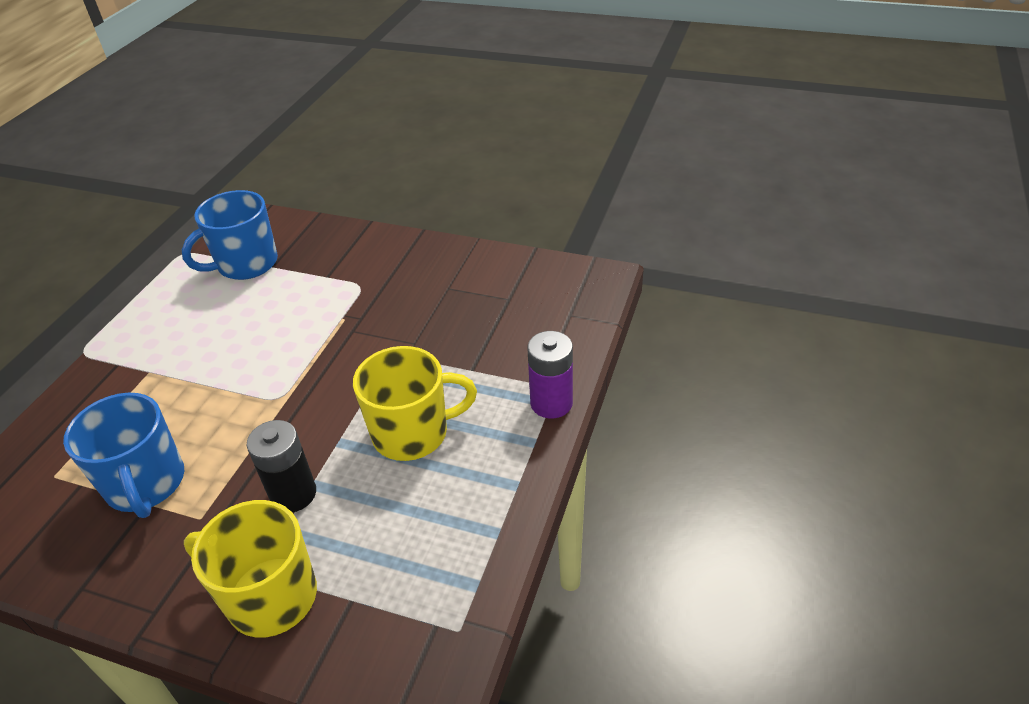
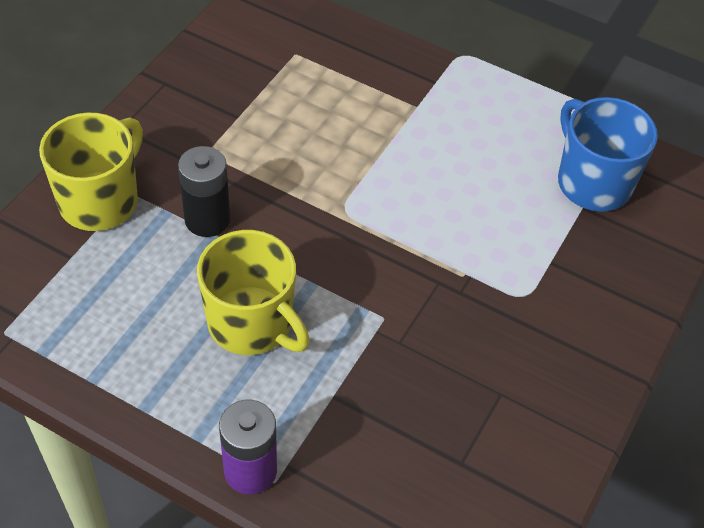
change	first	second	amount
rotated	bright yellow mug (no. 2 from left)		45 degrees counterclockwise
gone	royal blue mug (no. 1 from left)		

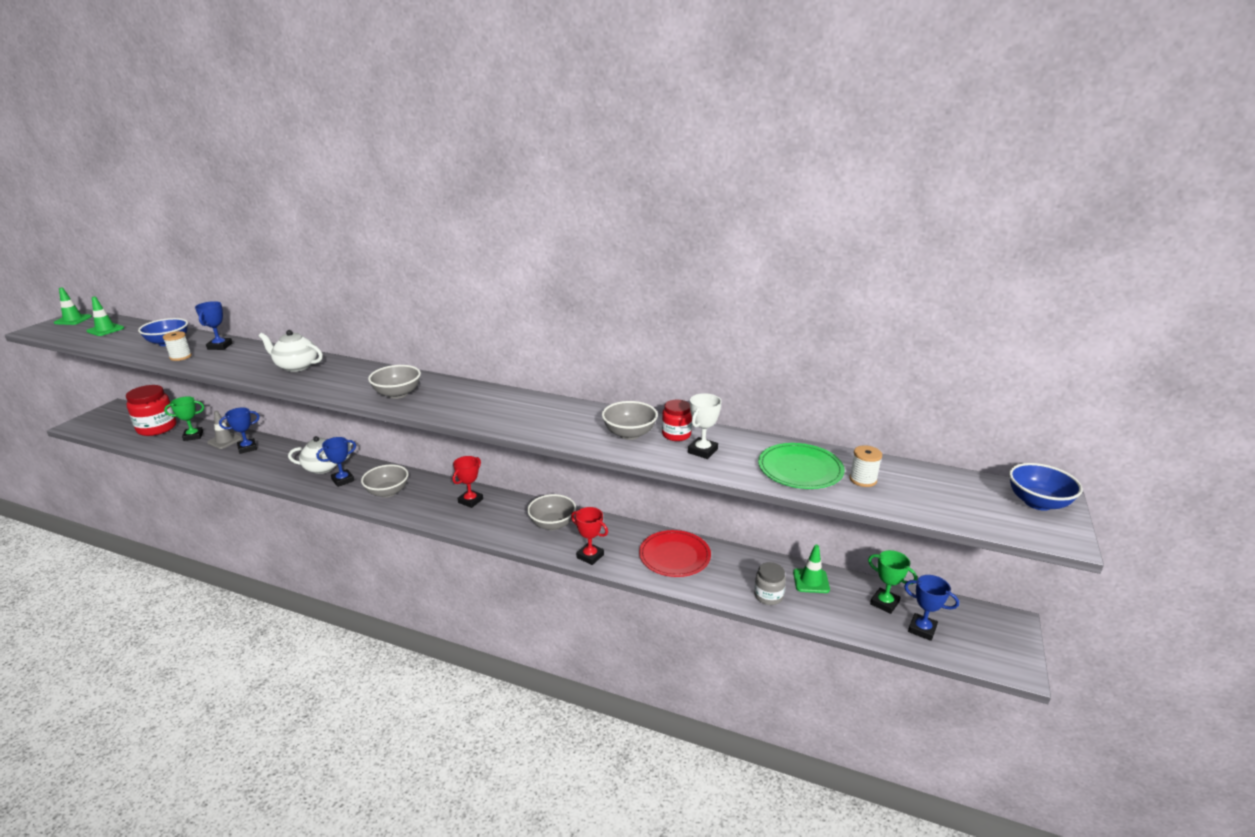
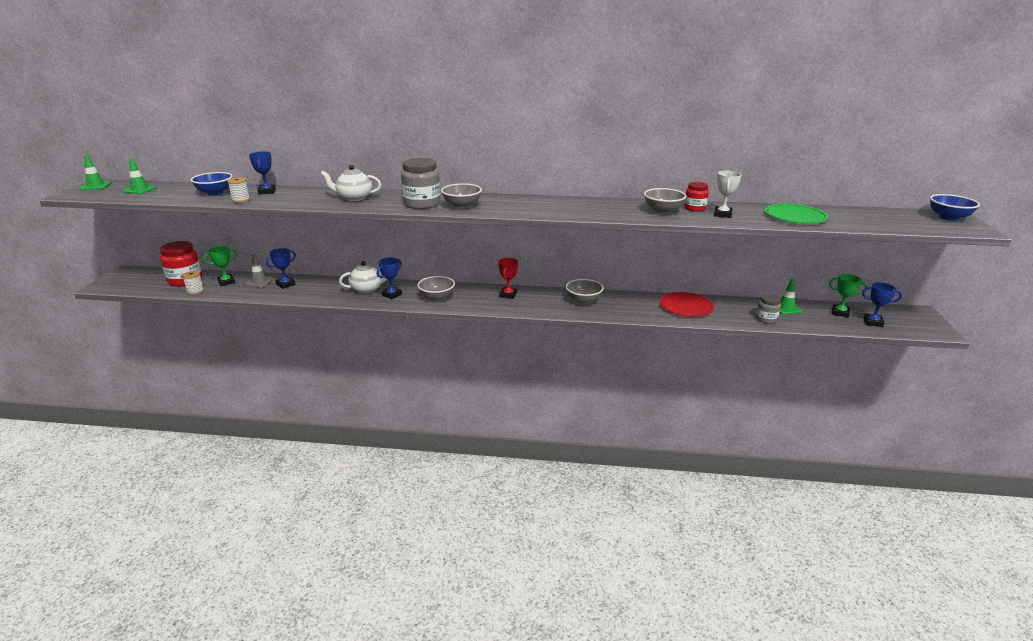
change	first	second	amount
shifted	white spool (no. 2 from left in the first image)	white spool (no. 1 from left)	
gone	crimson award cup (no. 2 from left)		
new		gray jam jar (no. 1 from left)	

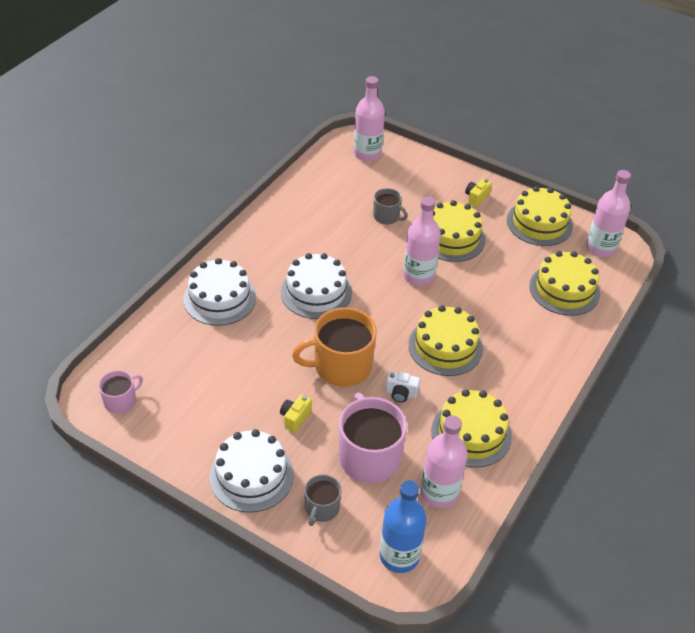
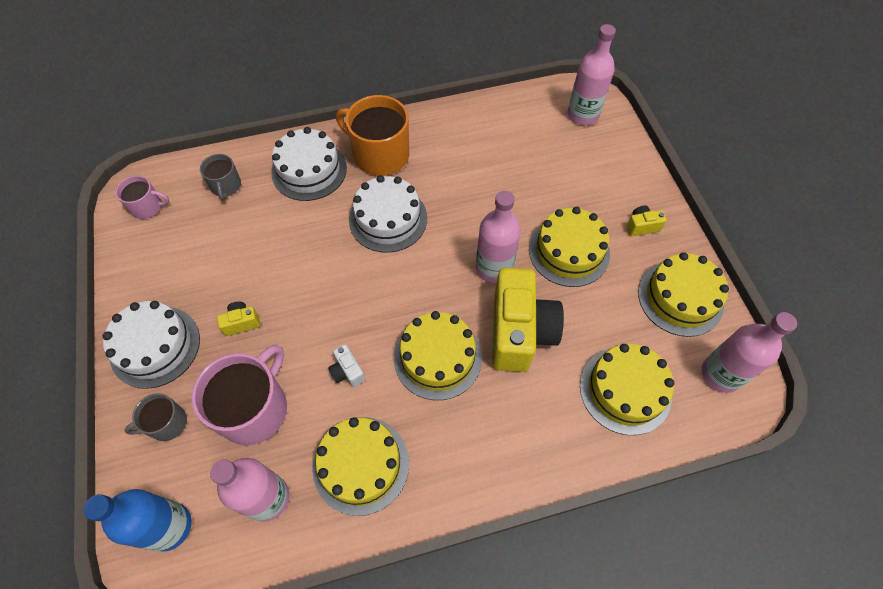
change	first	second	amount
shifted	gray mug (no. 2 from left)		
shifted	orange mug		
new		bright yellow compact camera (no. 2 from left)	

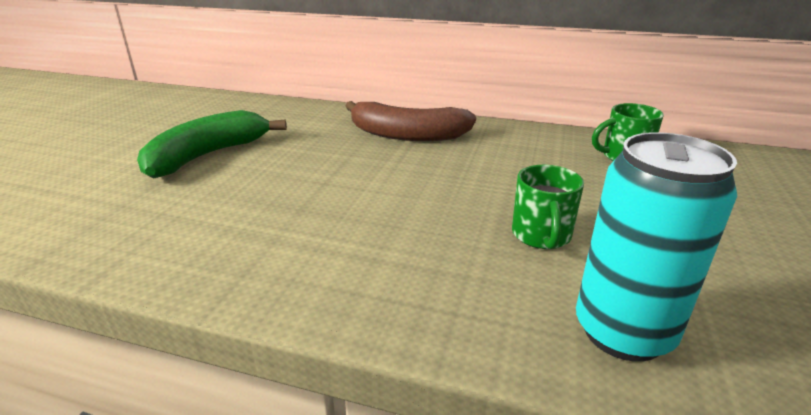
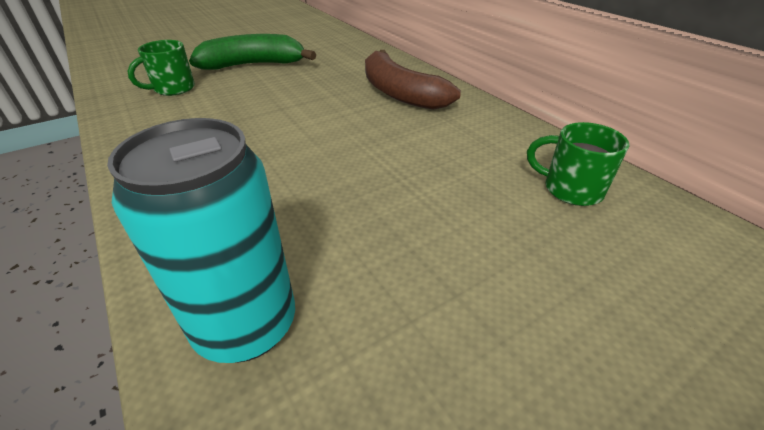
change	first	second	amount
shifted	leaf-green mug (no. 1 from left)		

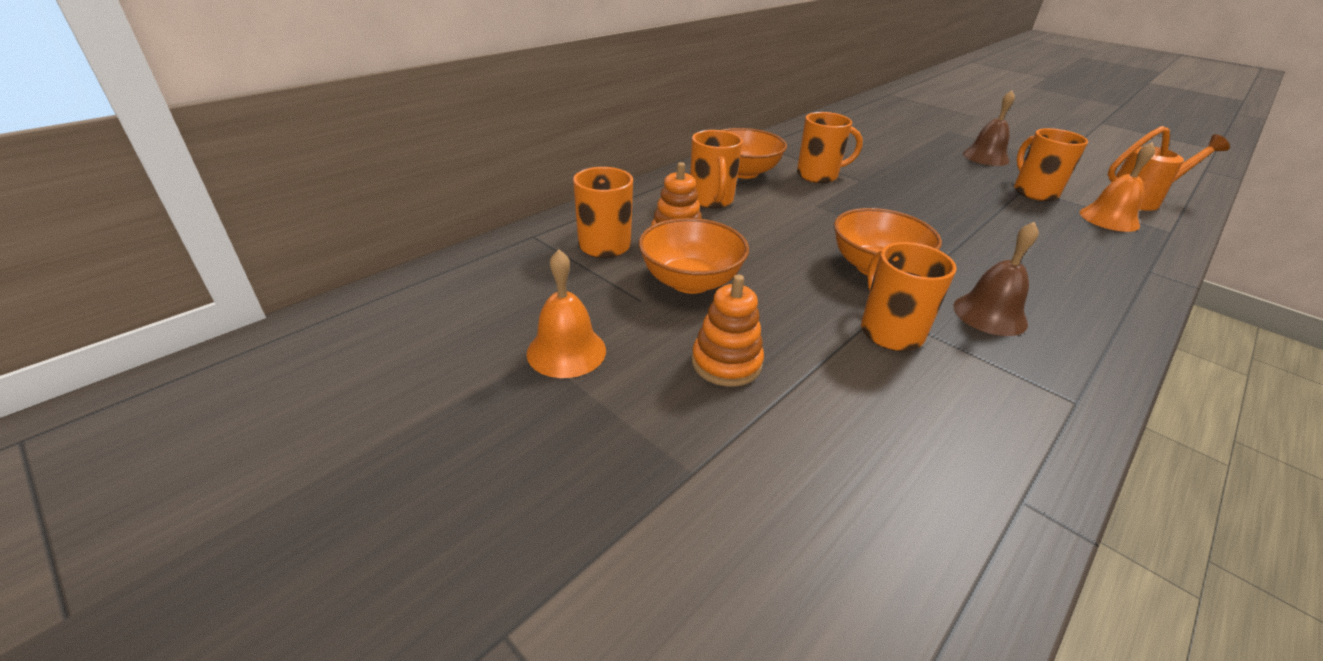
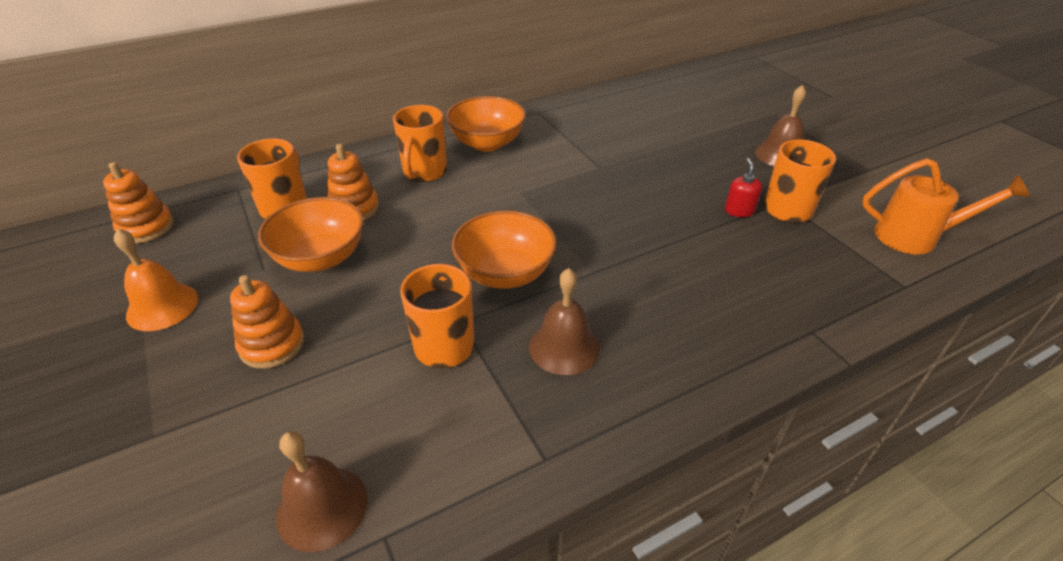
change	first	second	amount
gone	orange mug (no. 3 from left)		
gone	orange hand bell (no. 2 from left)		
new		crimson soap dispenser	
new		orange stacking rings (no. 1 from left)	
new		russet hand bell (no. 1 from left)	

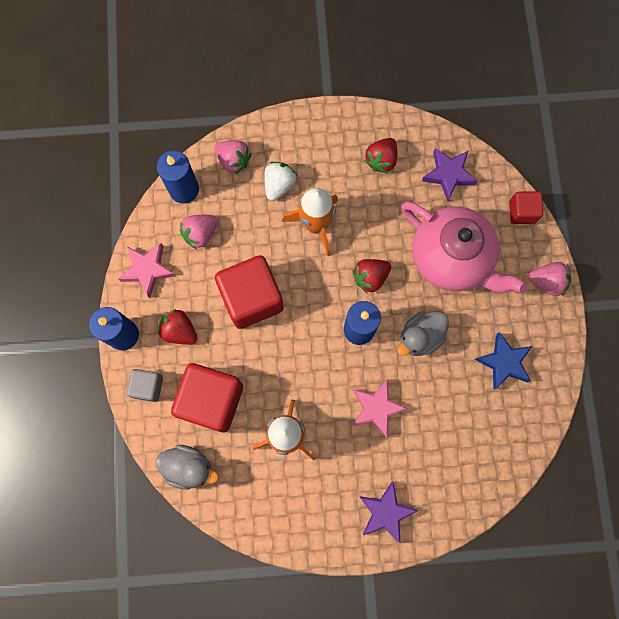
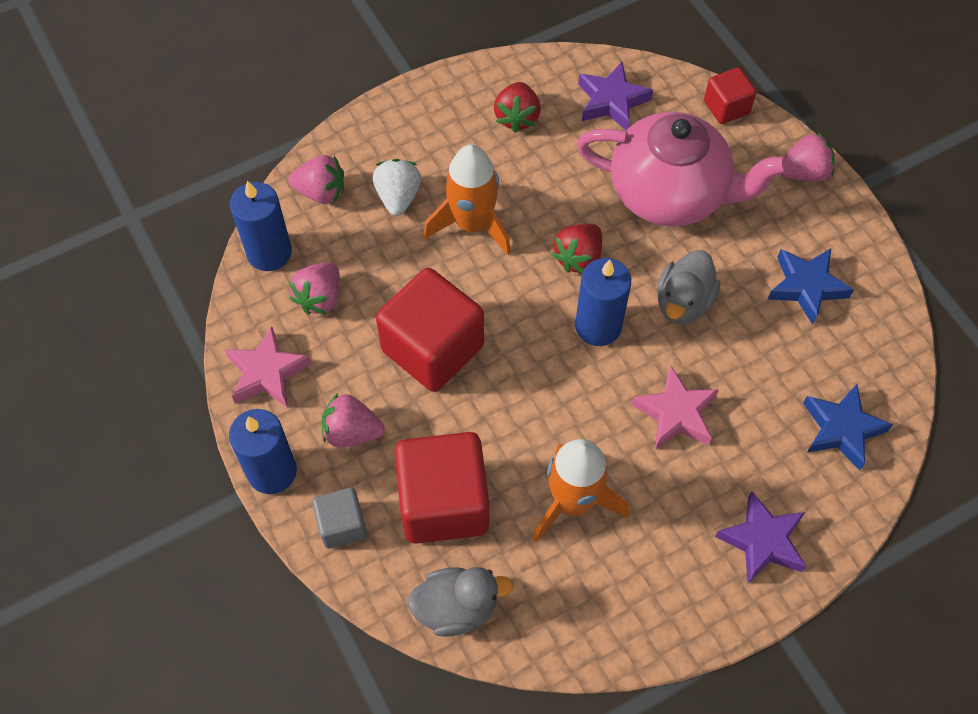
change	first	second	amount
repainted	crimson strawberry (no. 1 from left)	pink strawberry (no. 3 from left)	
new		royal blue five-pointed star (no. 2 from left)	

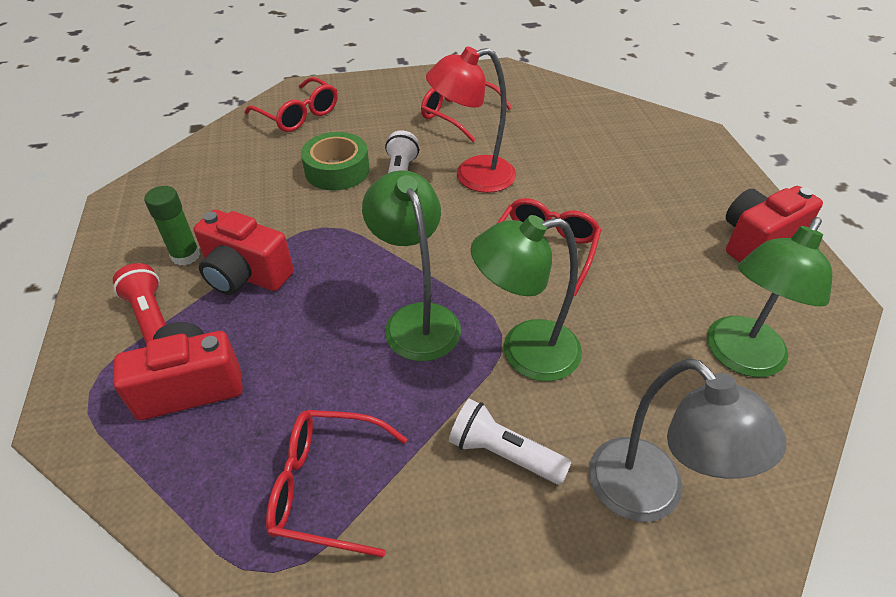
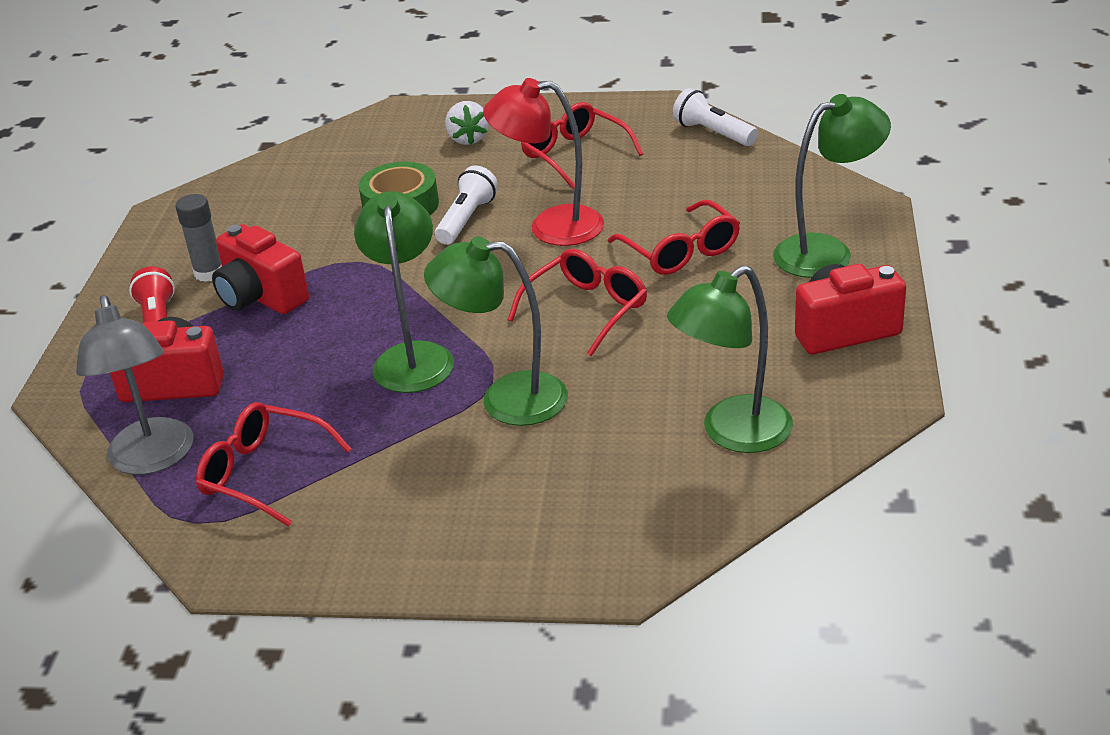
change	first	second	amount
shifted	crimson spectacles (no. 1 from left in the first image)	crimson spectacles (no. 4 from left)	
repainted	leaf-green stick of glue	gray stick of glue	
shifted	gray lamp		
shifted	white flashlight (no. 2 from left)		
new		leaf-green lamp (no. 4 from left)	
new		white strawberry	

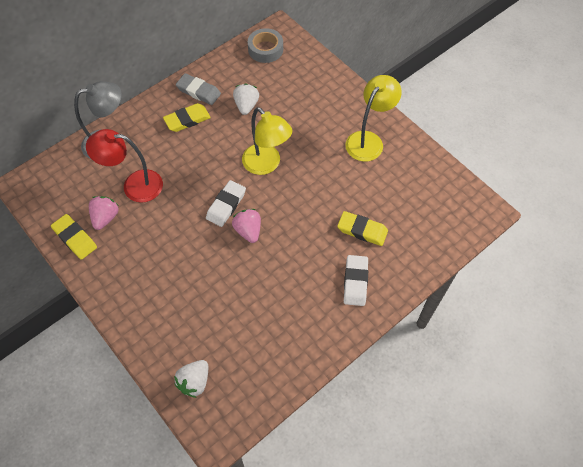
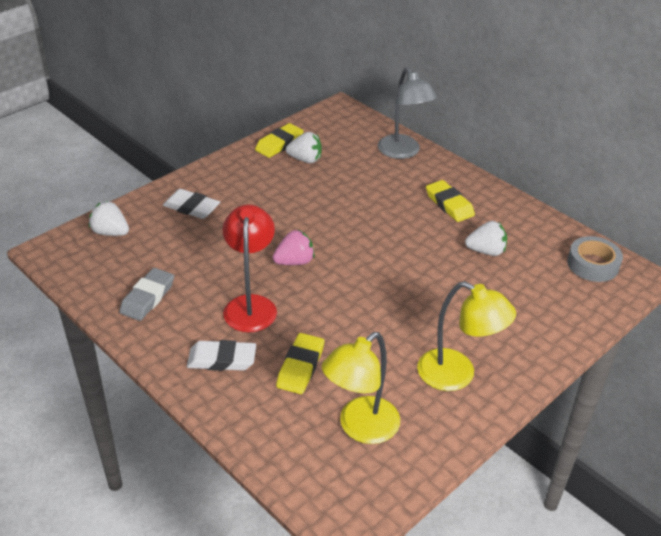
change	first	second	amount
shifted	gray eraser		
shifted	bright yellow lamp (no. 1 from left)		
shifted	crimson lamp		
shifted	white eraser (no. 1 from left)		
repainted	pink strawberry (no. 1 from left)	white strawberry (no. 2 from left)	

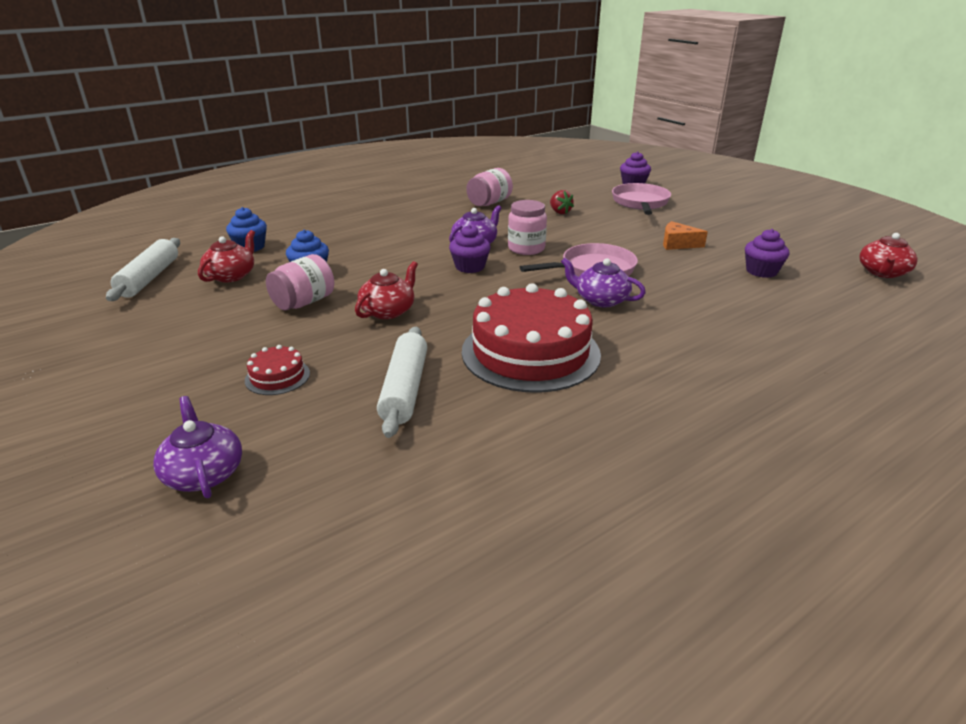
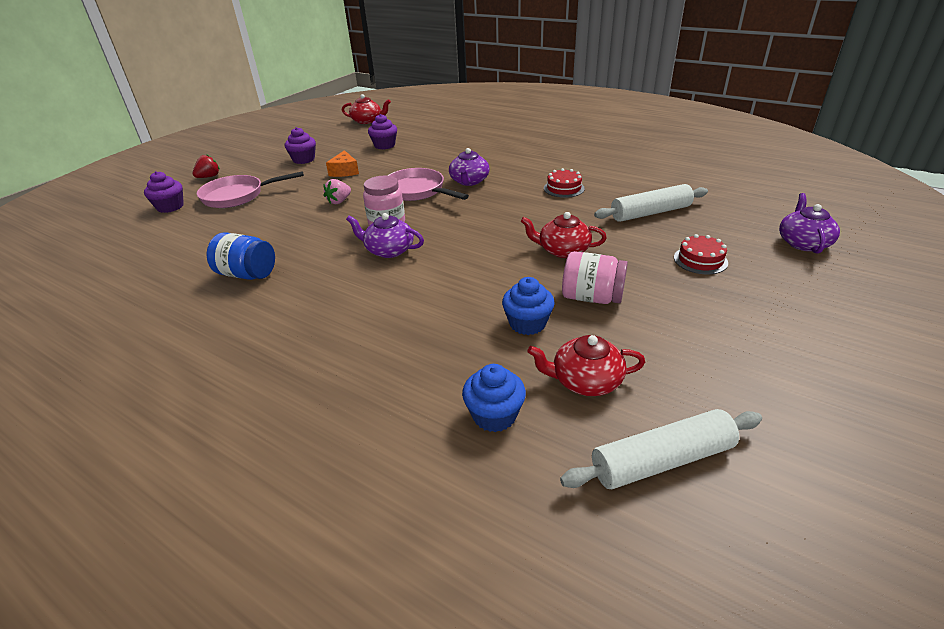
change	first	second	amount
repainted	pink jam jar (no. 2 from left)	royal blue jam jar	
shifted	crimson strawberry		
shifted	purple muffin (no. 1 from left in the first image)	purple muffin (no. 2 from left)	
scaled	crimson layer cake (no. 2 from left in the first image)	crimson layer cake (no. 1 from left)	x0.43
rotated	purple china teapot (no. 1 from left in the first image)	purple china teapot (no. 3 from left)	150 degrees clockwise
new		pink strawberry	

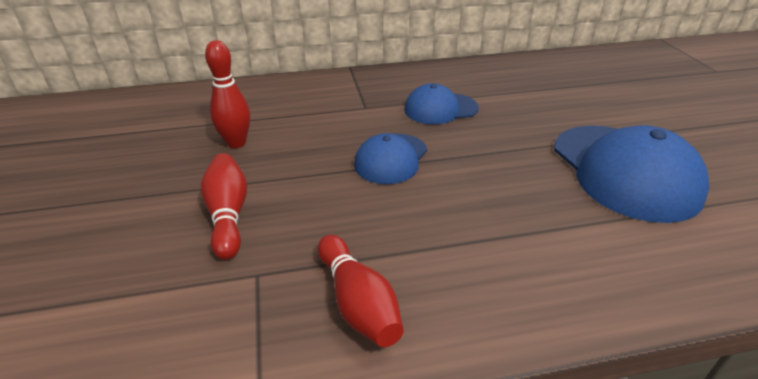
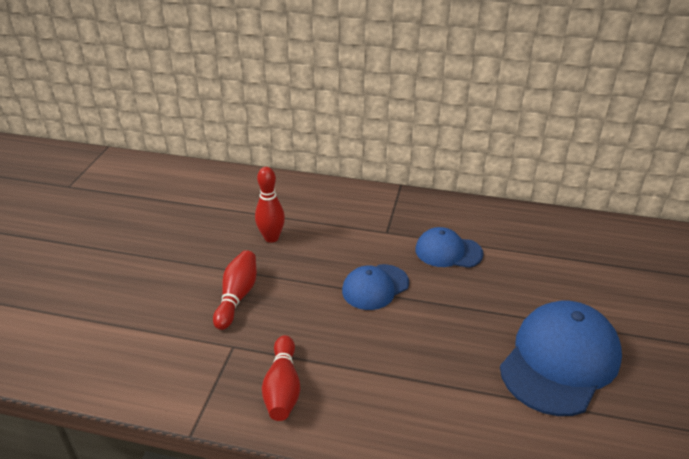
change	first	second	amount
rotated	royal blue cap (no. 3 from left)		150 degrees counterclockwise

